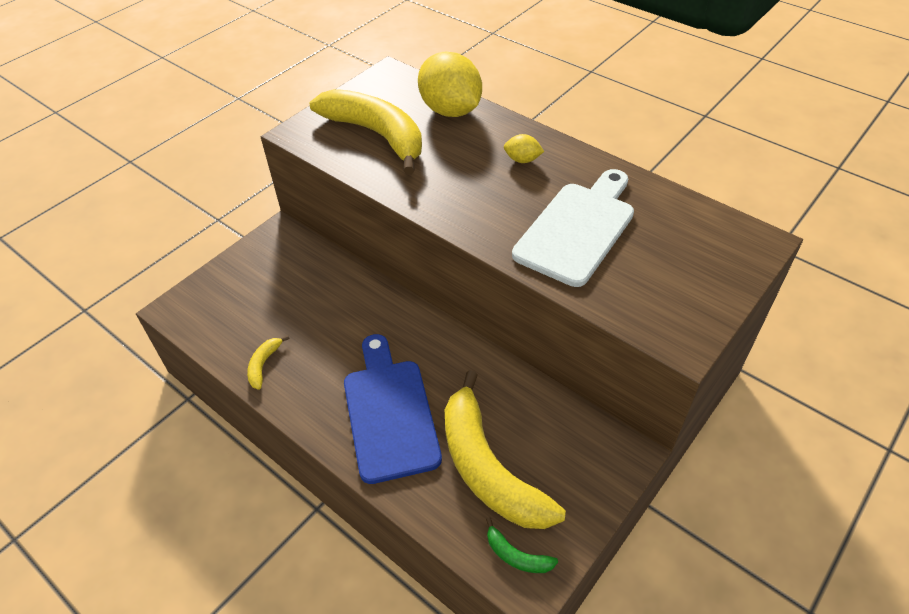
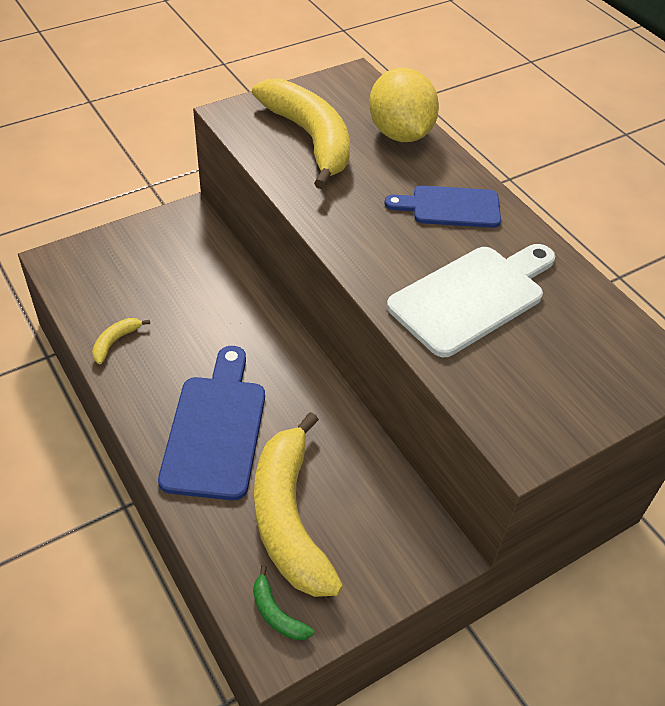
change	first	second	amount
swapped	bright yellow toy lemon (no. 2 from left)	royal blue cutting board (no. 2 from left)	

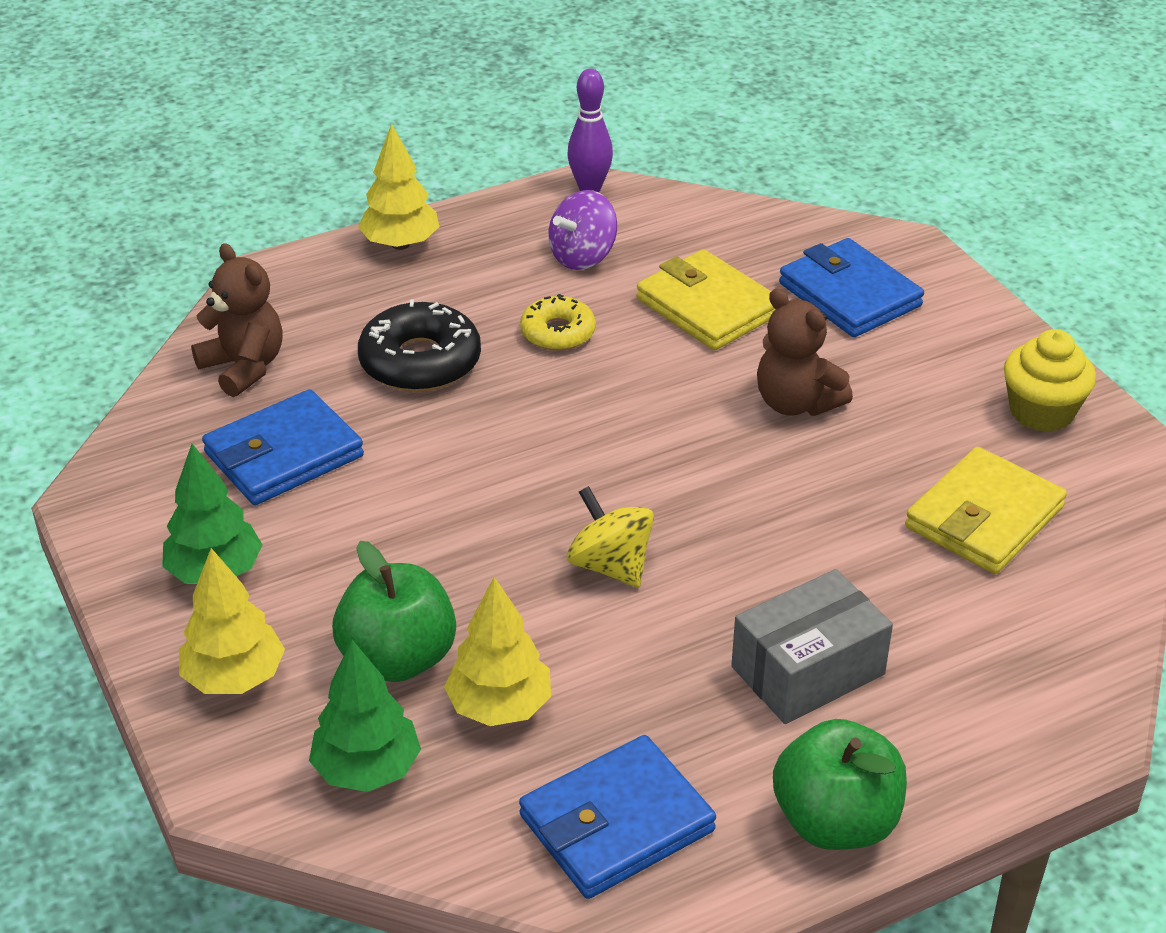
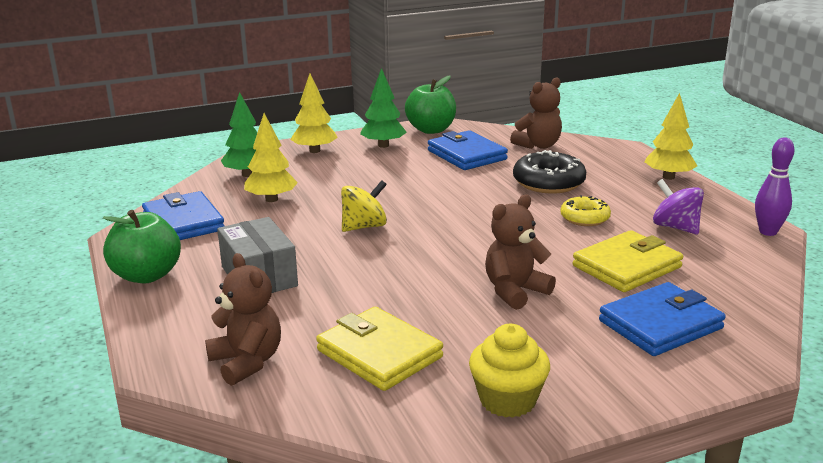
change	first	second	amount
shifted	leaf-green toy apple (no. 1 from left in the first image)	leaf-green toy apple (no. 2 from left)	
new		russet teddy (no. 1 from left)	

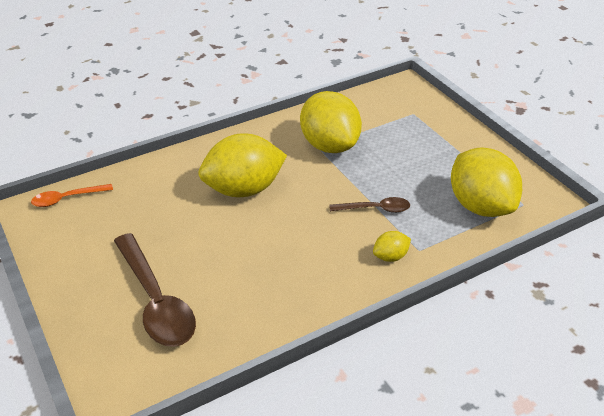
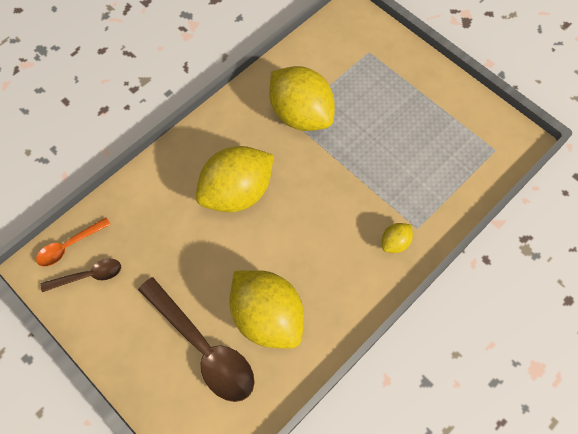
change	first	second	amount
shifted	bright yellow toy lemon (no. 4 from left in the first image)	bright yellow toy lemon (no. 2 from left)	
shifted	russet teaspoon (no. 2 from left in the first image)	russet teaspoon (no. 1 from left)	

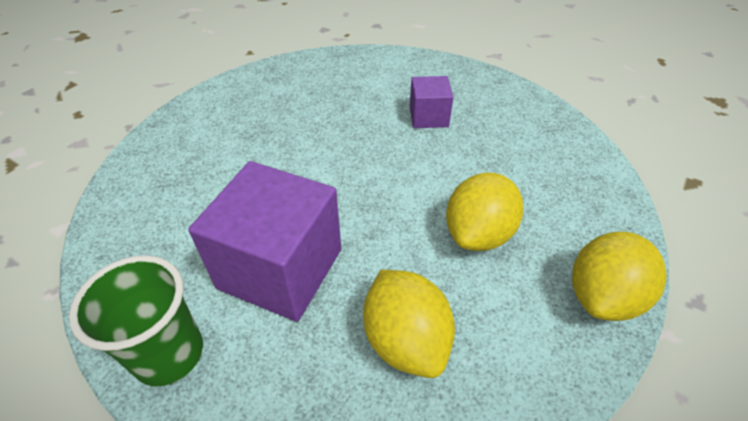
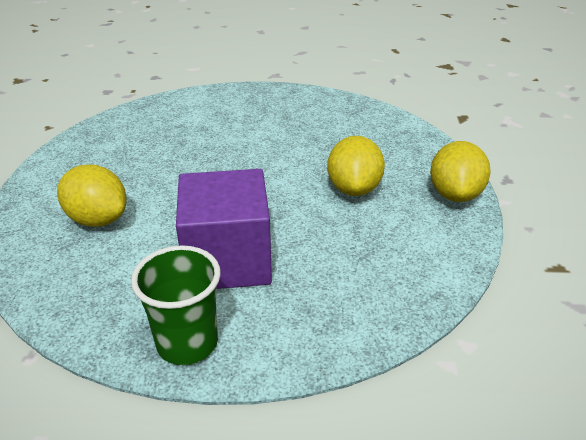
change	first	second	amount
gone	purple solid cube (no. 2 from left)		
shifted	bright yellow toy lemon (no. 1 from left)		

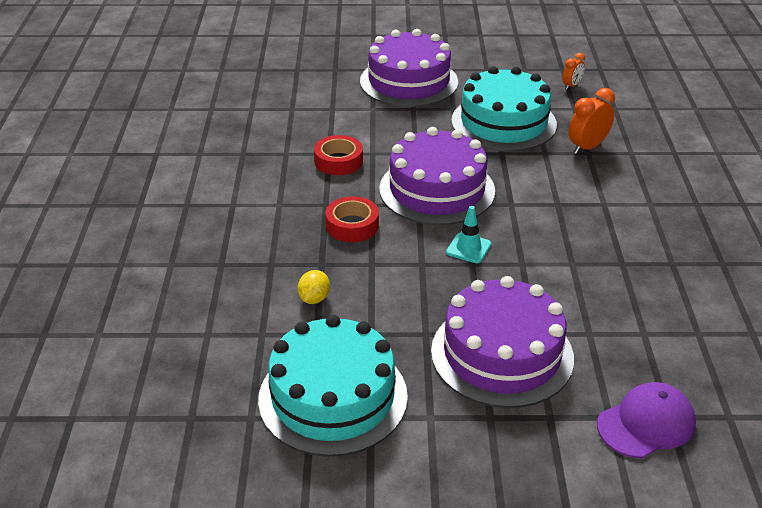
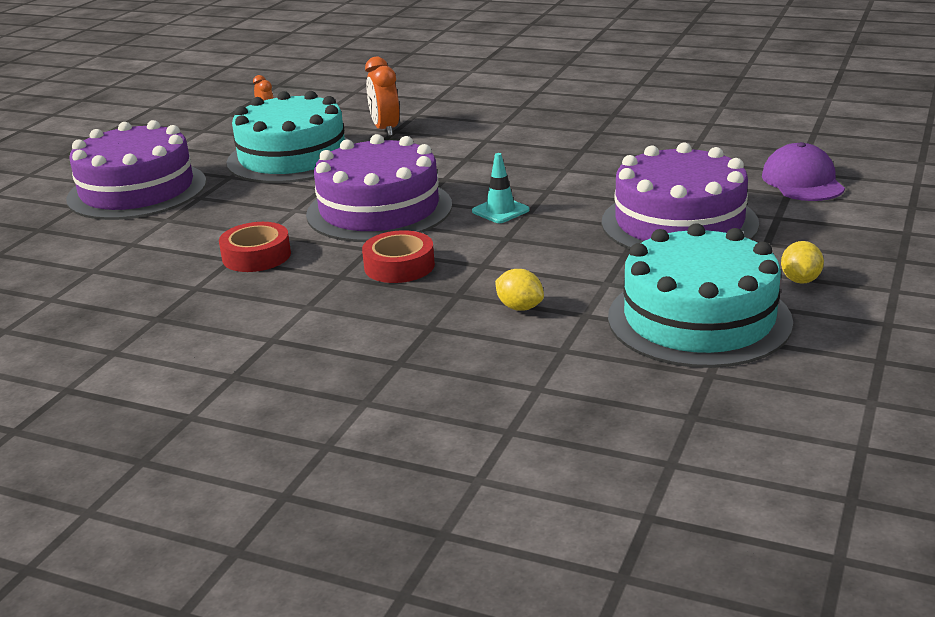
change	first	second	amount
new		bright yellow toy lemon (no. 2 from left)	

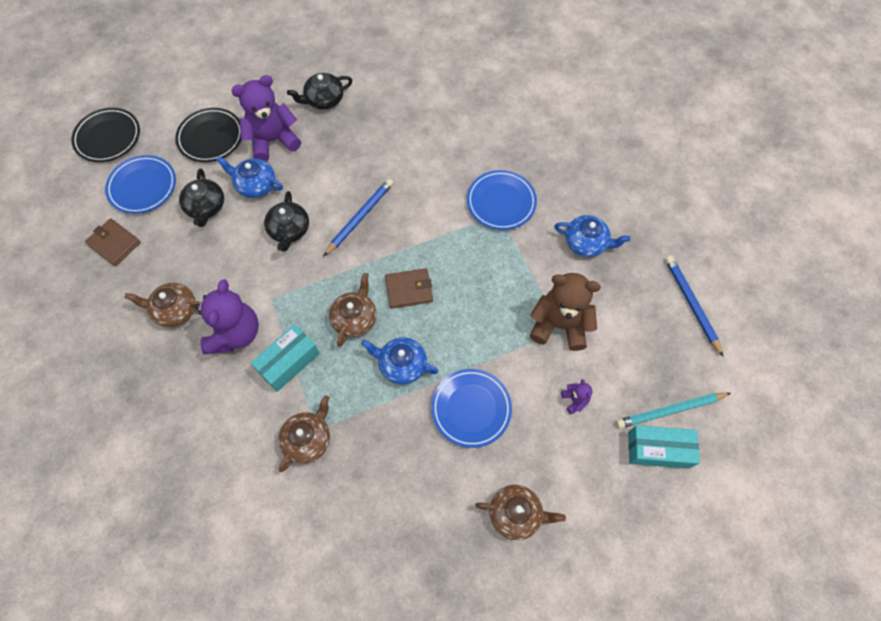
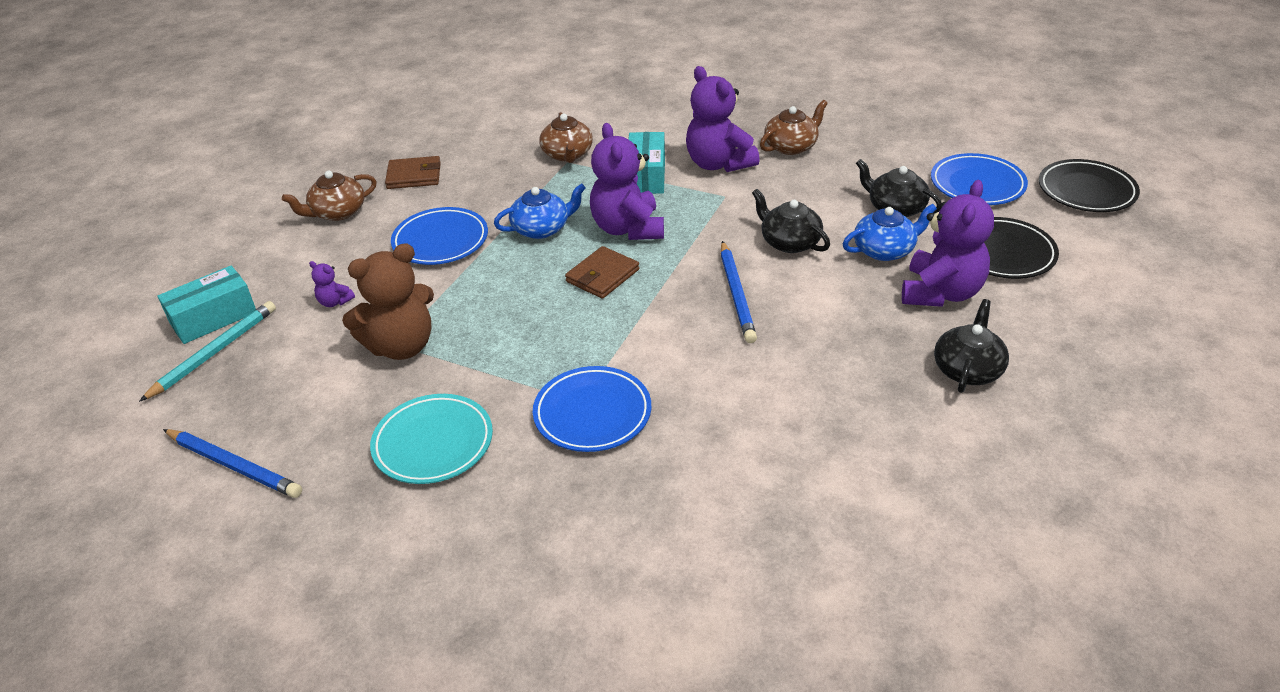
change	first	second	amount
swapped	royal blue china teapot (no. 3 from left)	teal plate	
shifted	russet wallet (no. 1 from left)		
swapped	russet china teapot (no. 3 from left)	purple teddy (no. 2 from left)	

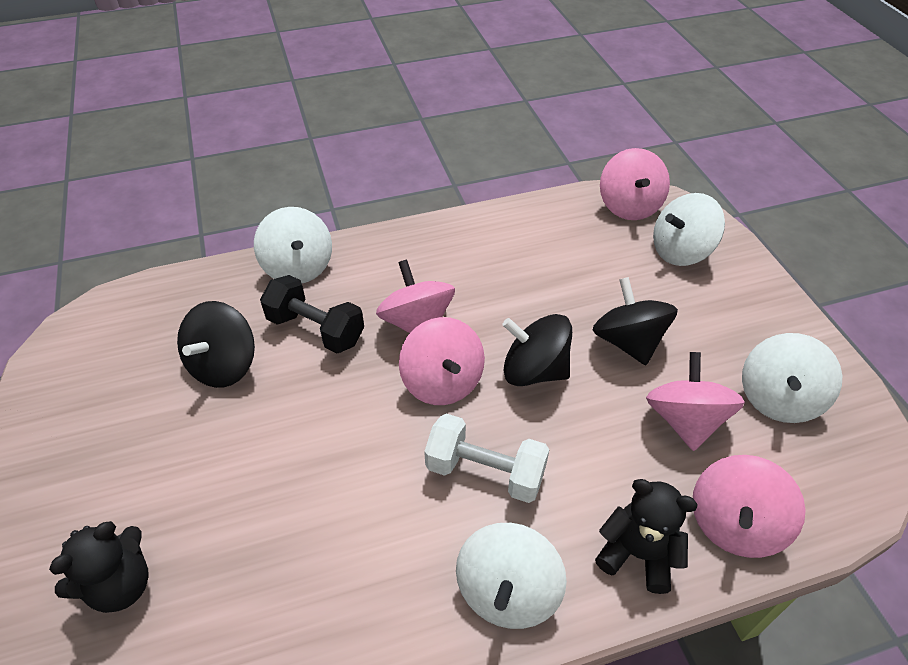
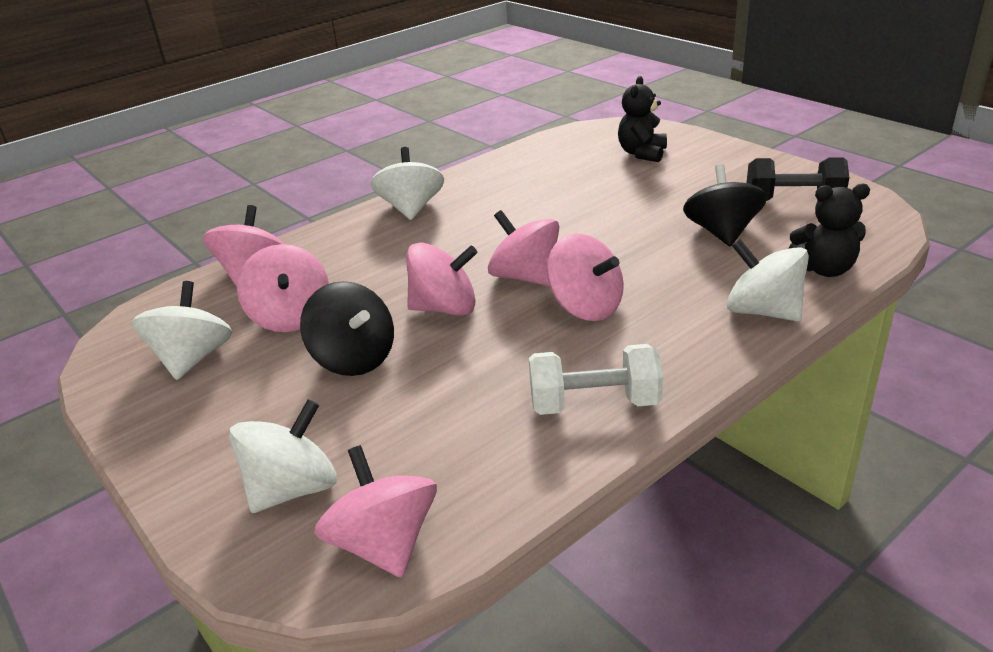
change	first	second	amount
shifted	jet-black free weight		
repainted	jet-black whirligig (no. 2 from left)	pink whirligig (no. 4 from left)	
shifted	white free weight		
shifted	jet-black teddy (no. 2 from left)		

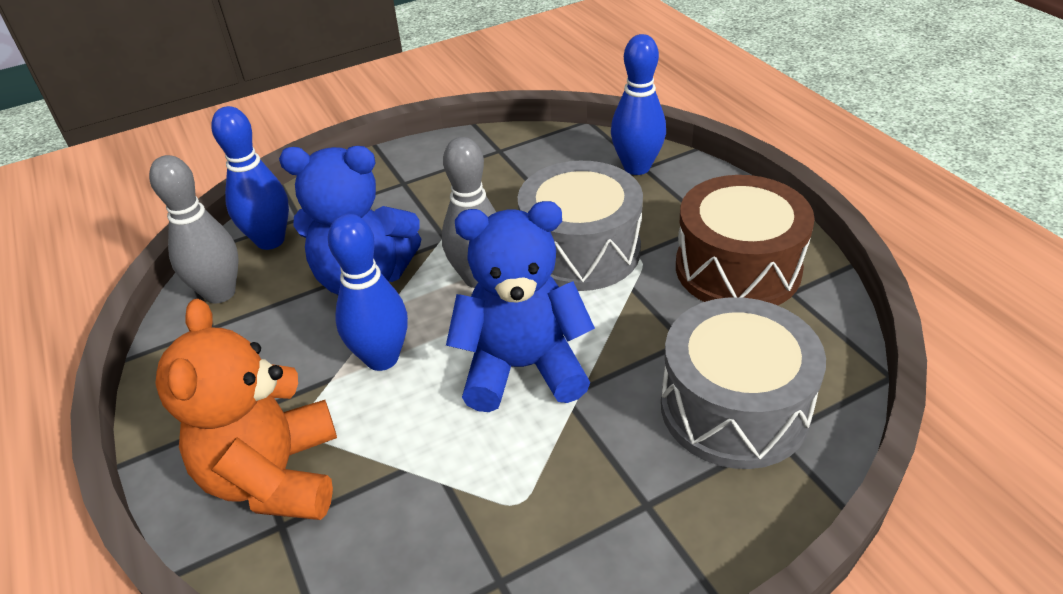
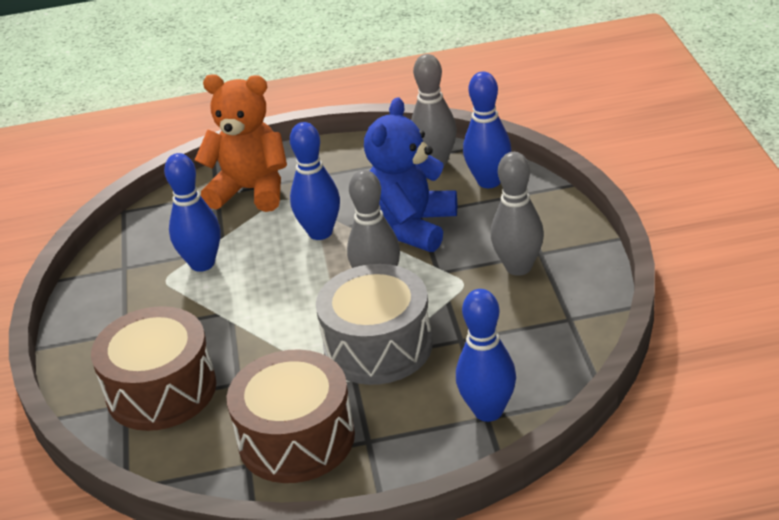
change	first	second	amount
gone	royal blue teddy (no. 2 from left)		
repainted	gray snare drum (no. 2 from left)	russet snare drum (no. 1 from left)	
new		gray skittle (no. 3 from left)	
new		royal blue skittle (no. 1 from left)	

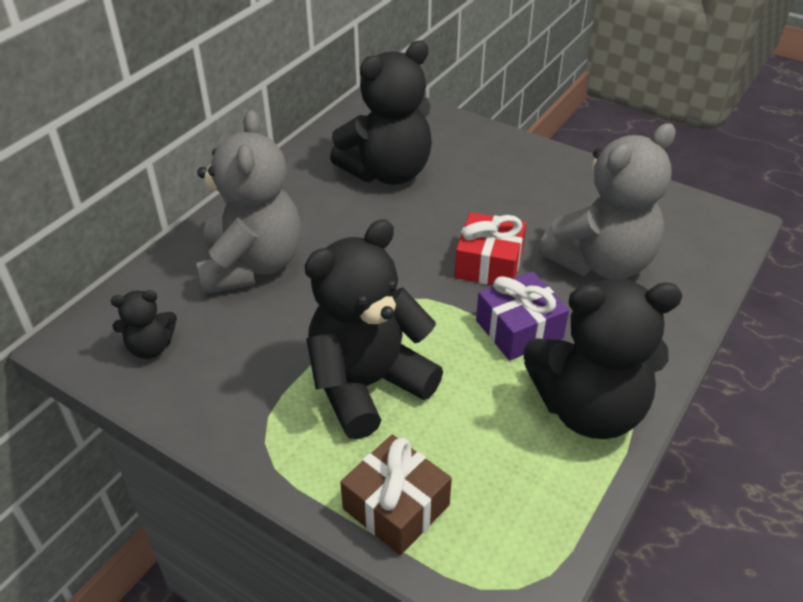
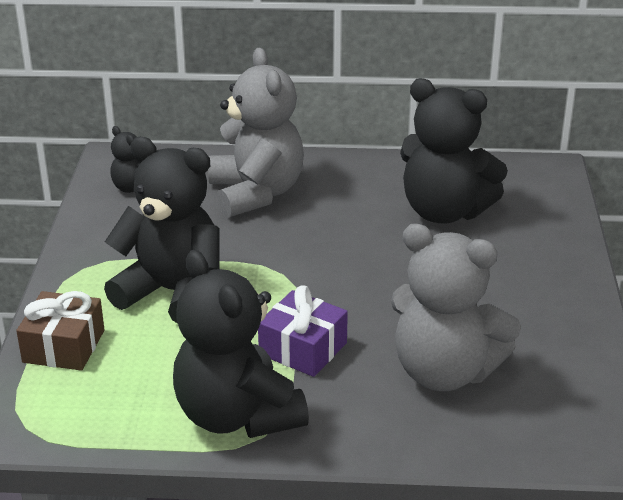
change	first	second	amount
rotated	gray teddy (no. 1 from left)		75 degrees counterclockwise
gone	crimson gift		

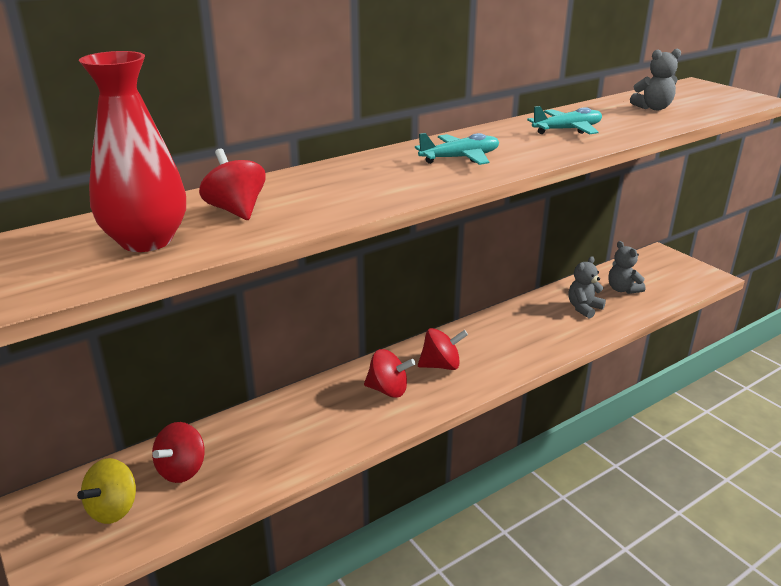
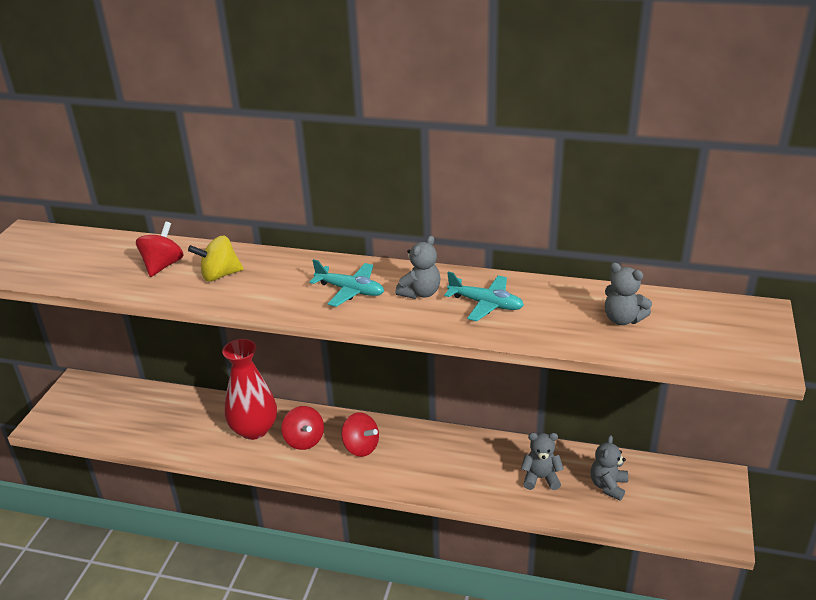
change	first	second	amount
shifted	crimson flower vase		
gone	crimson whirligig (no. 1 from left)		
shifted	bright yellow whirligig		
new		gray teddy (no. 1 from left)	

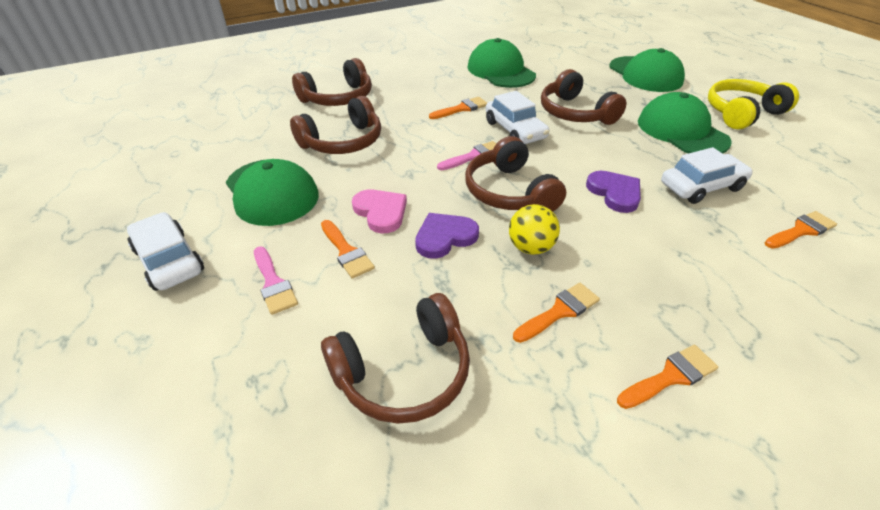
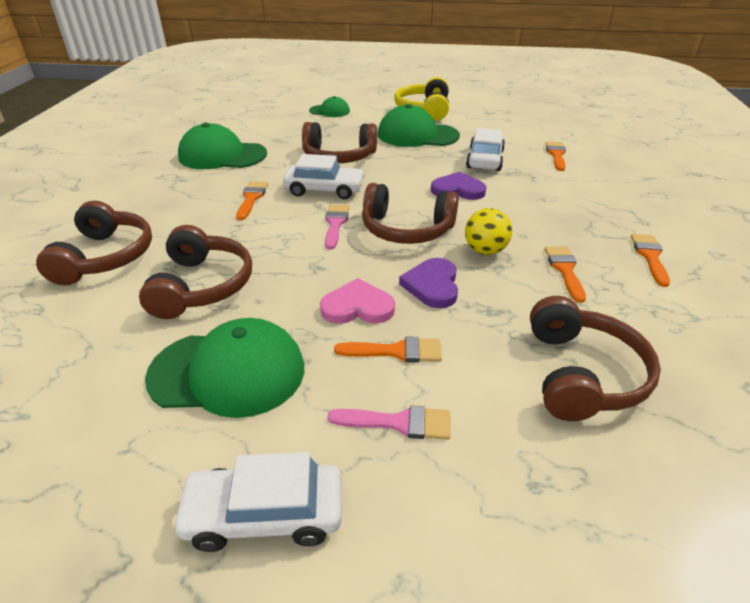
change	first	second	amount
scaled	leaf-green cap (no. 3 from left)		x0.55

